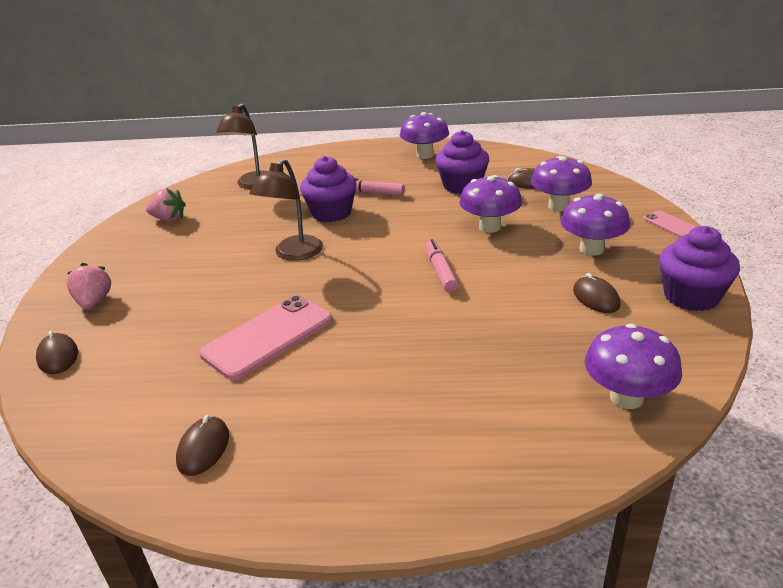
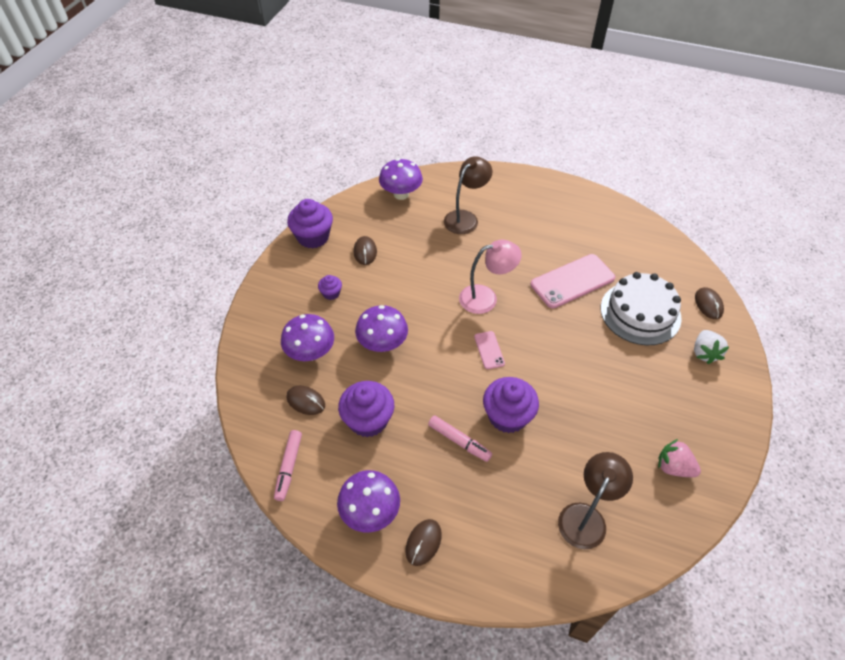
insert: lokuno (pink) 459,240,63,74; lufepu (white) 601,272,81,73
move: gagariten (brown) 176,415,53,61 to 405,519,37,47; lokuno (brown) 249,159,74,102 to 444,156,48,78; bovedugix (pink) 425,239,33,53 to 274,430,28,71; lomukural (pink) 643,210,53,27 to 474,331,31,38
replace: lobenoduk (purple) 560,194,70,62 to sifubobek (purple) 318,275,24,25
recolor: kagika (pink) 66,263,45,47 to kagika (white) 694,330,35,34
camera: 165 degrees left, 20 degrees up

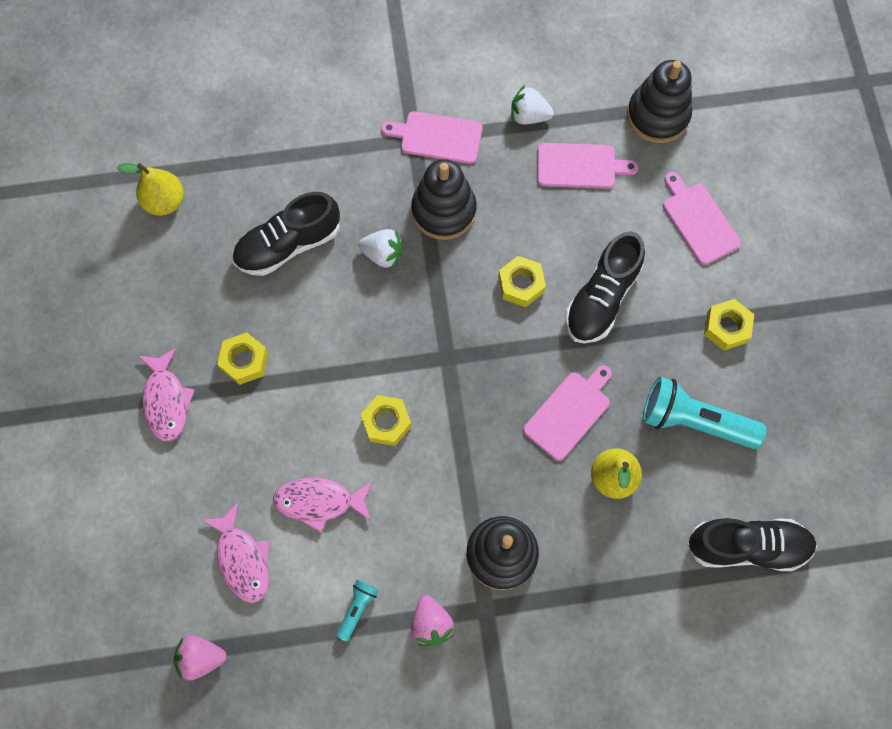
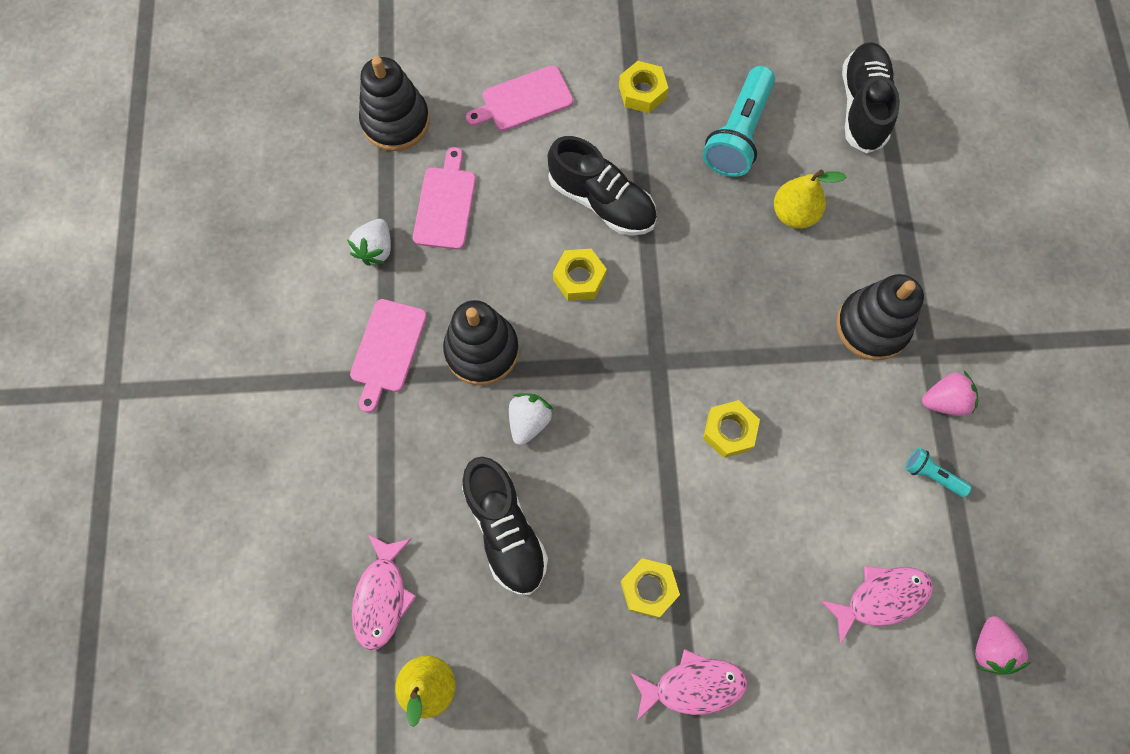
delete: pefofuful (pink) 523,365,89,96
move: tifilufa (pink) 273,477,99,55 to 352,534,65,116
camera: 85 degrees left, 0 degrees up

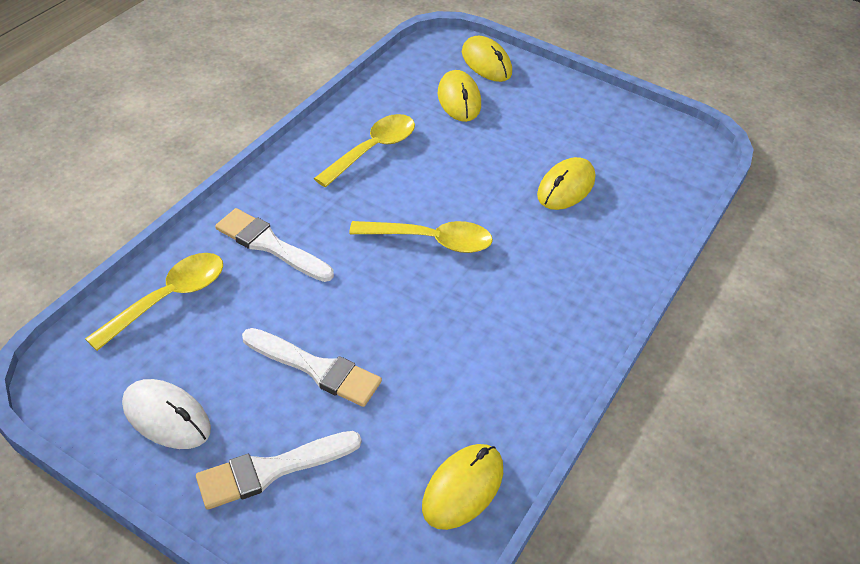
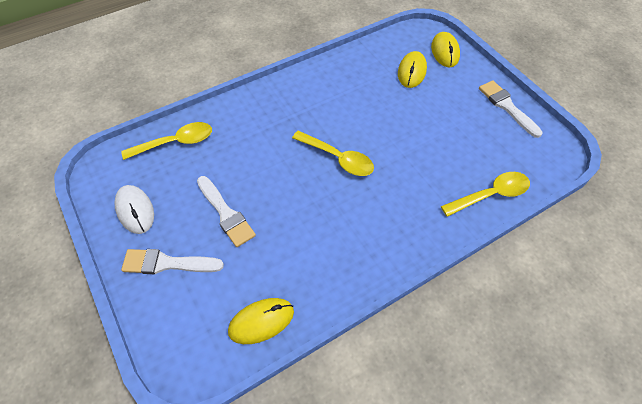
delete: gagariten (yellow) 537,157,58,53
move: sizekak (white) 215,208,119,74 to 479,80,63,58; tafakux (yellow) 314,114,101,73 to 441,172,89,45
camera: 30 degrees right, 10 degrees up

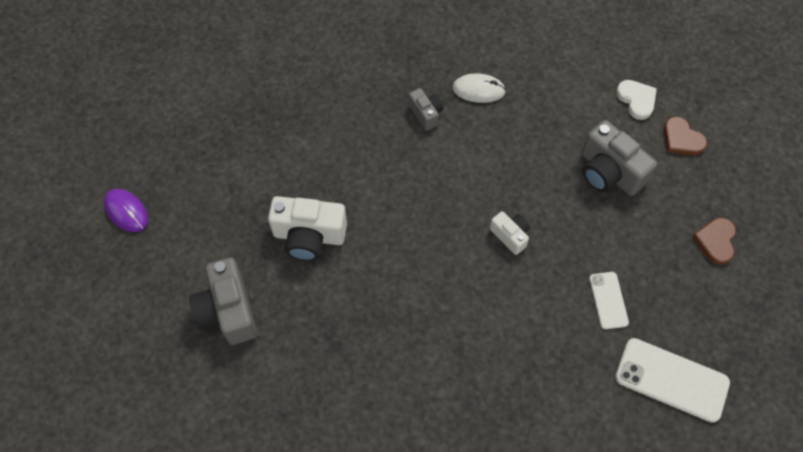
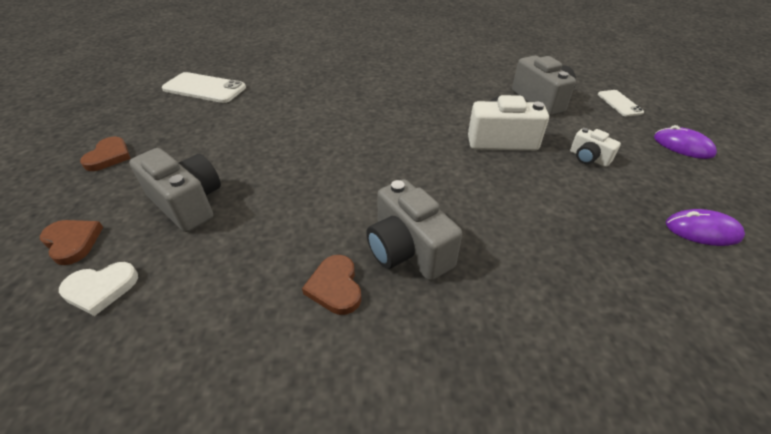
insert: gagariten (purple) 666,209,79,37
move: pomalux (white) 490,211,40,44 to 570,128,51,39; lomukural (white) 589,272,40,57 to 598,90,46,26
replace: gagariten (white) 452,73,54,30 to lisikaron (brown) 302,255,59,60
rotate: lisikaron (white) 616,80,41,40 = 59,262,79,54 75 degrees counterclockwise
resize: pomalux (grey) 409,88,34,43 = 366,179,96,102 x1.81
camera: 175 degrees right, 20 degrees down

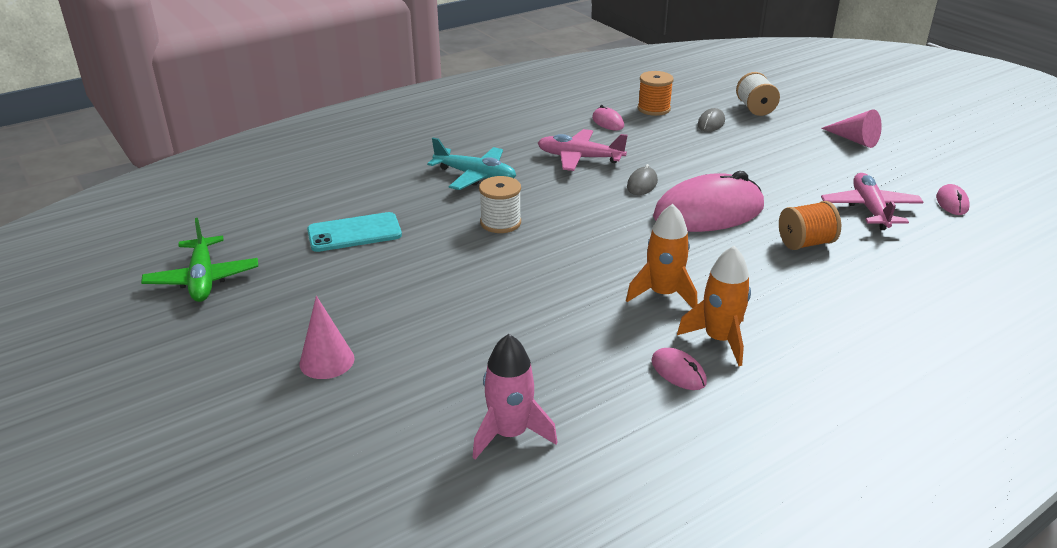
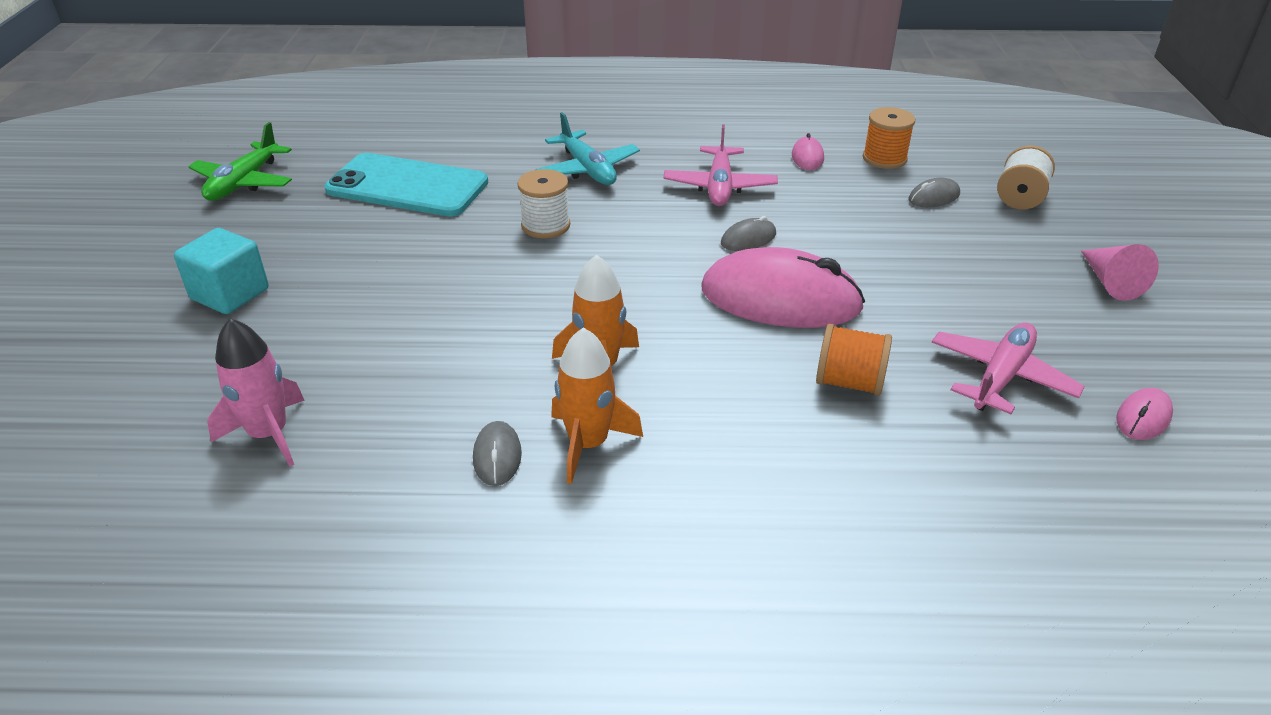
replace: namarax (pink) 299,296,55,83 to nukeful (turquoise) 174,228,95,86
recolor: gagariten (pink) 651,348,56,42 to gagariten (grey) 473,421,49,65
rotate: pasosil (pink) 538,129,90,42 = 663,124,115,82 135 degrees counterclockwise
resize: lomukural (turquoise) 307,212,95,40 = 324,153,164,63 x1.52
camera: 35 degrees right, 5 degrees up

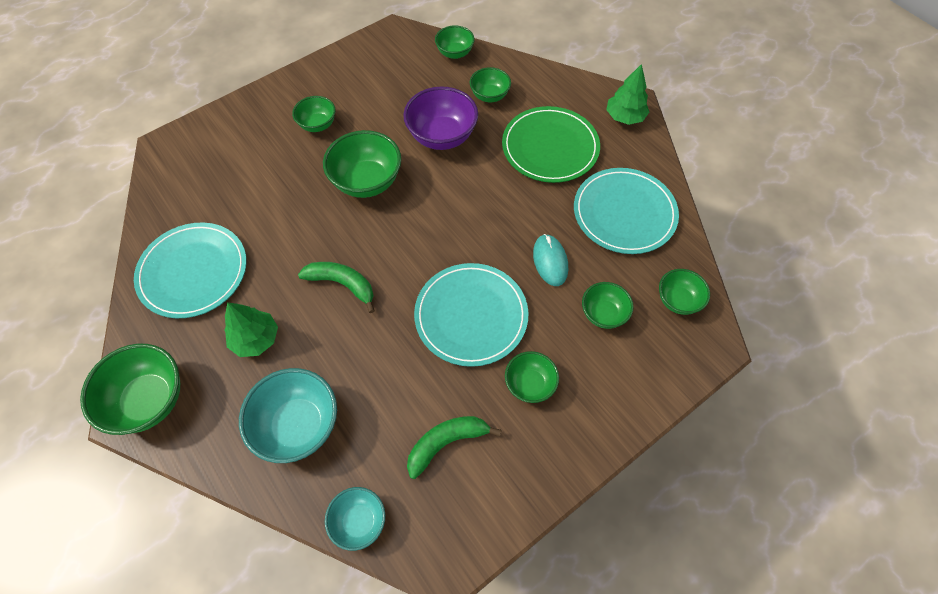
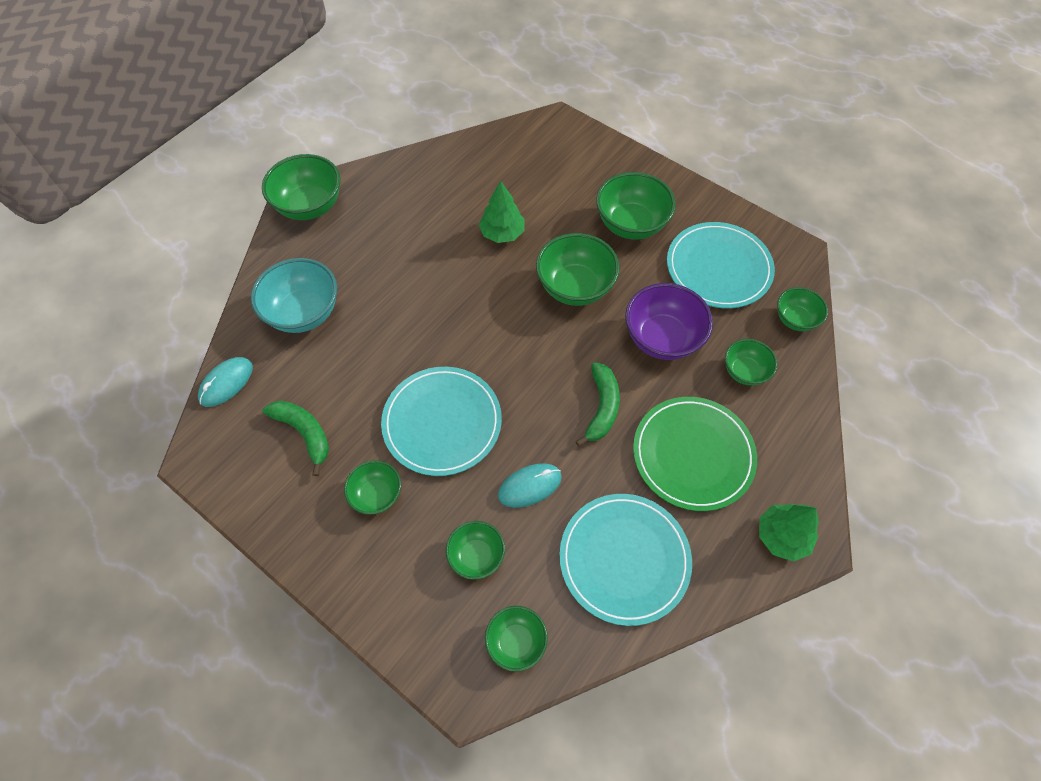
move: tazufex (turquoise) 134,223,113,95 to 667,222,108,87; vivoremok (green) 224,302,54,55 to 479,181,46,62; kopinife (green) 298,262,77,51 to 576,362,44,85
replace: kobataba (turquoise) 325,487,60,64 to gagariten (turquoise) 198,357,55,50
resize: kobataba (green) 292,96,43,36 = 596,172,80,67 x1.69
camera: 75 degrees right, 0 degrees up

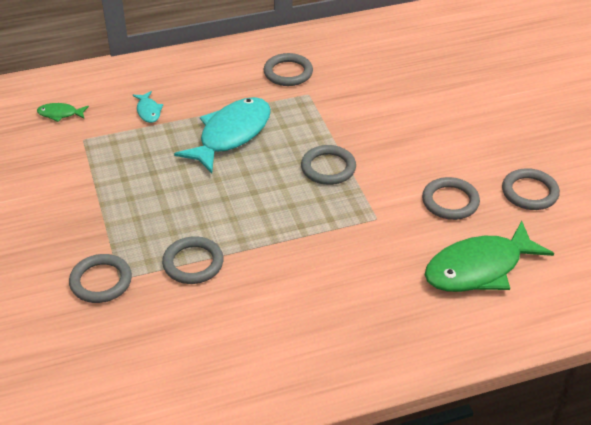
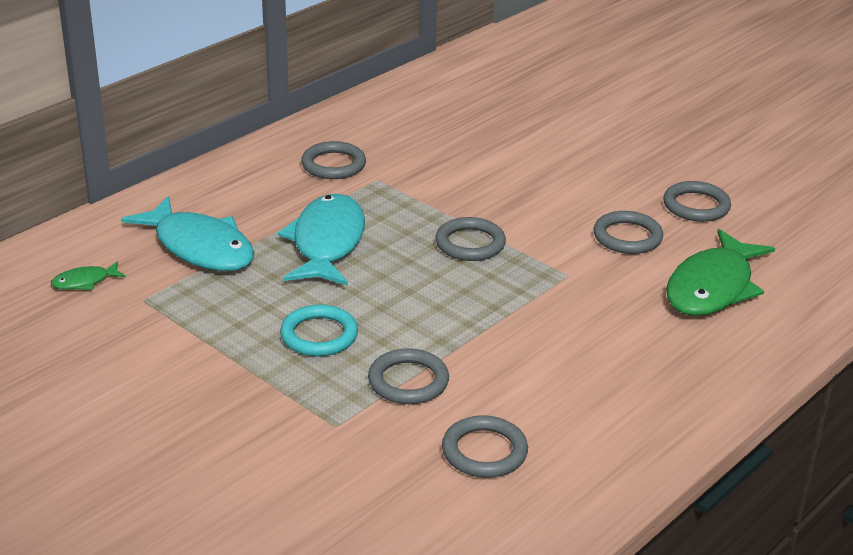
insert: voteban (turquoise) 280,304,78,52
move: voteban (grey) 69,254,63,49 to 442,415,86,63
resize: tifilufa (turquoise) 133,91,30,32 = 121,196,133,75 x2.26
camera: 30 degrees left, 10 degrees down

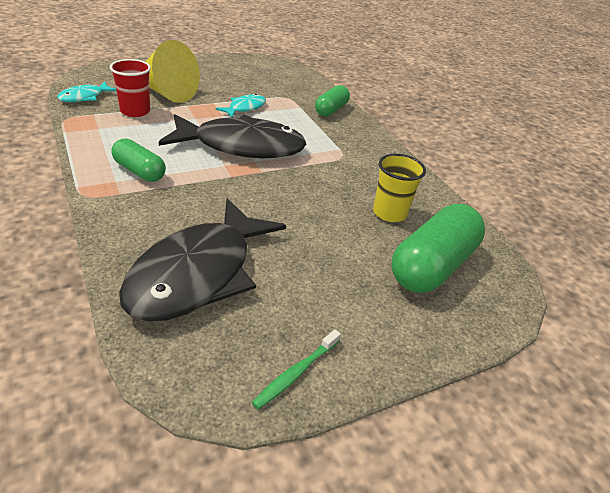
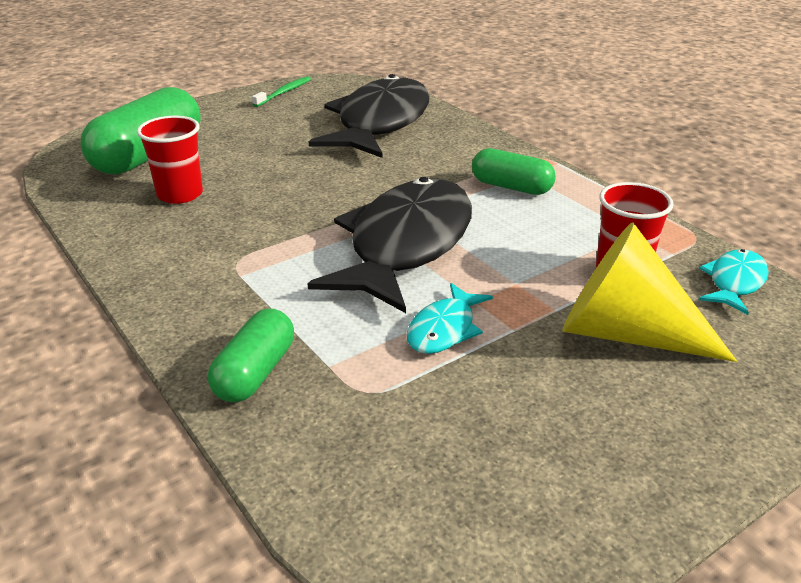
recolor: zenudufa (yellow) 373,154,53,68 to zenudufa (red) 137,116,66,88
rotate: tifilufa (black) 159,114,147,44 = 307,177,165,136 120 degrees clockwise
camera: 175 degrees right, 5 degrees down

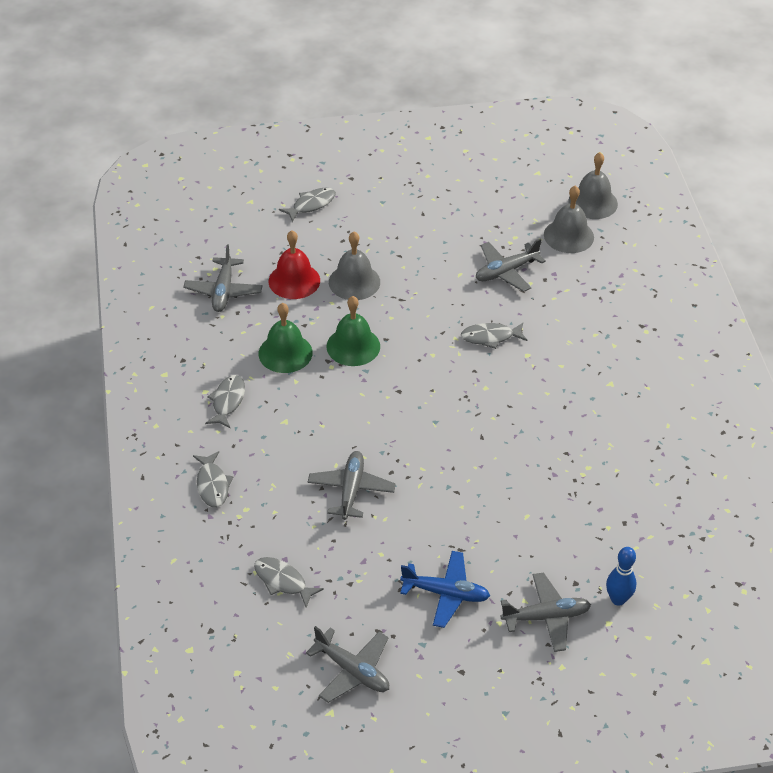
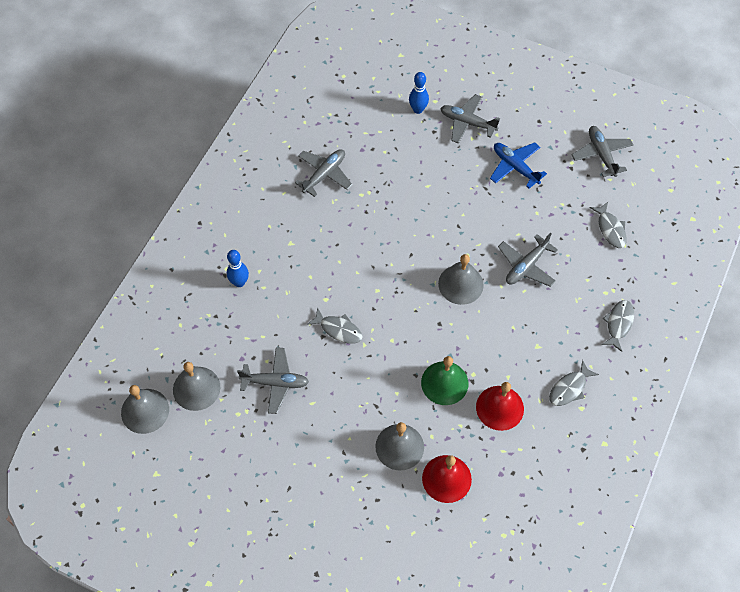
delete: tifilufa (grey) 279,187,57,35
insert: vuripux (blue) 227,250,22,37; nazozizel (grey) 438,254,46,51
move: pasosil (grey) 184,245,78,67 to 295,149,57,48
recolor: nazozizel (green) 259,303,54,70 to nazozizel (red) 476,382,48,49
camera: 145 degrees left, 15 degrees up

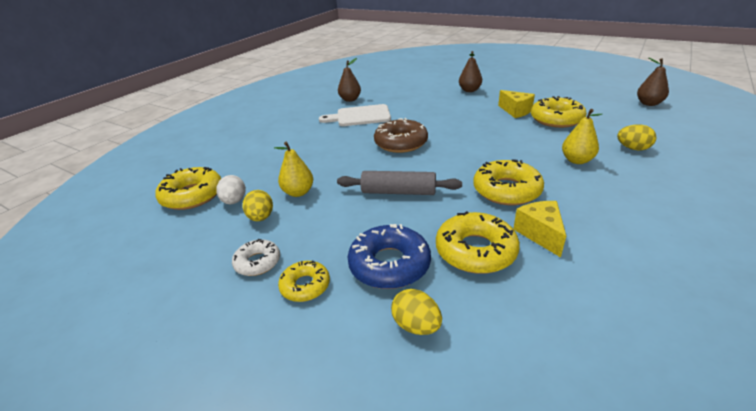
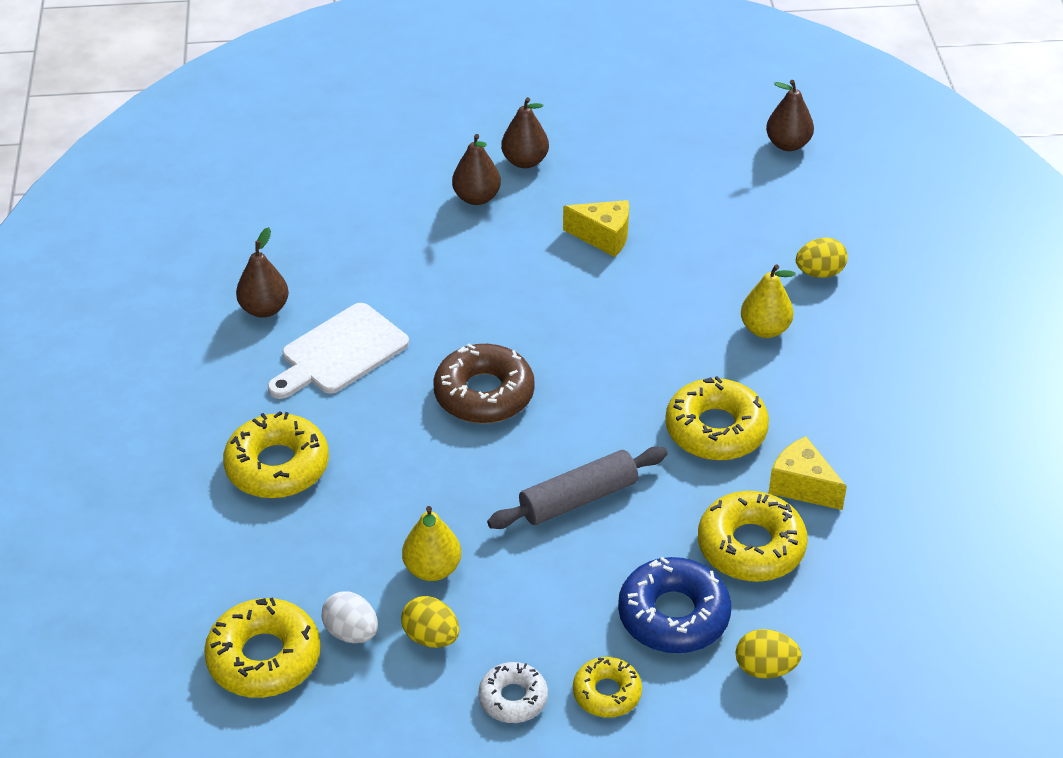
insert: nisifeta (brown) 501,97,48,71
move: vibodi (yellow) 531,96,56,32 to 223,411,106,87
camera: 40 degrees left, 10 degrees up

